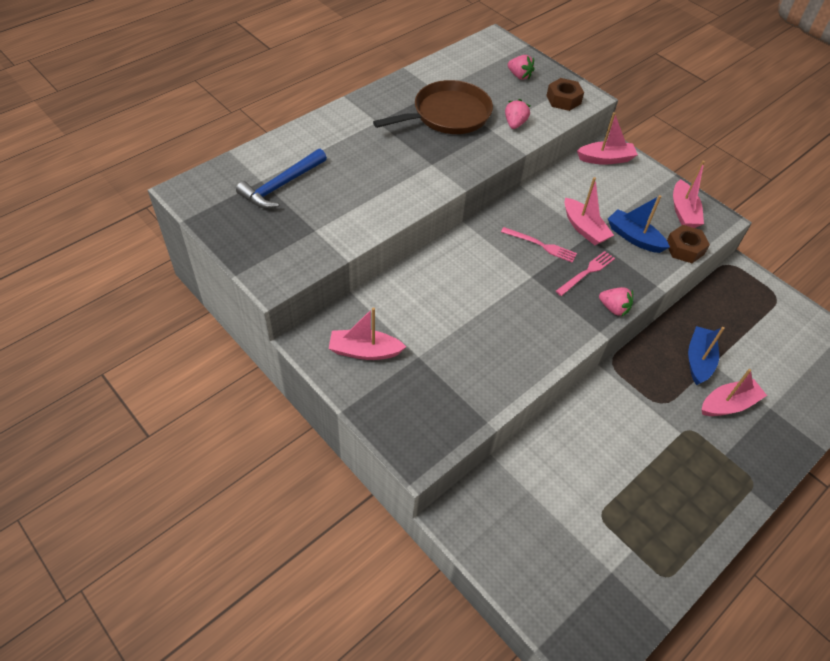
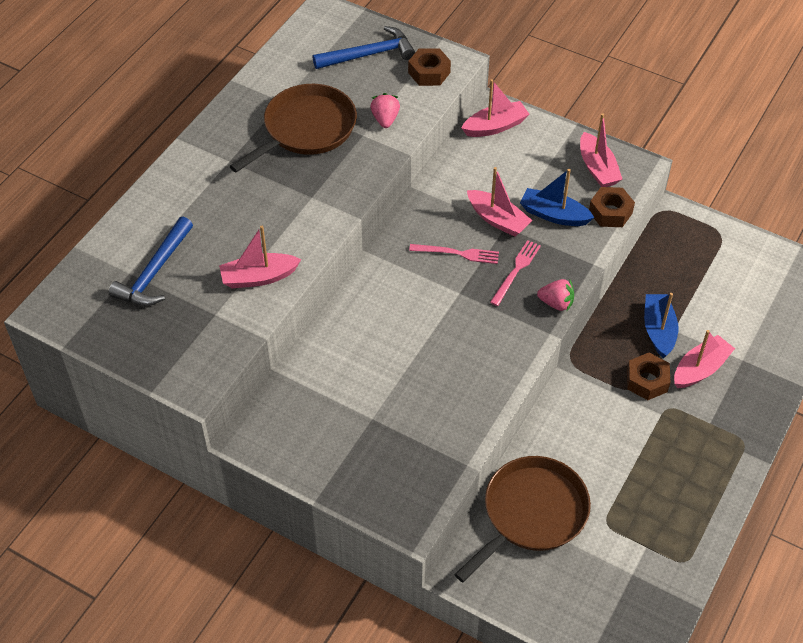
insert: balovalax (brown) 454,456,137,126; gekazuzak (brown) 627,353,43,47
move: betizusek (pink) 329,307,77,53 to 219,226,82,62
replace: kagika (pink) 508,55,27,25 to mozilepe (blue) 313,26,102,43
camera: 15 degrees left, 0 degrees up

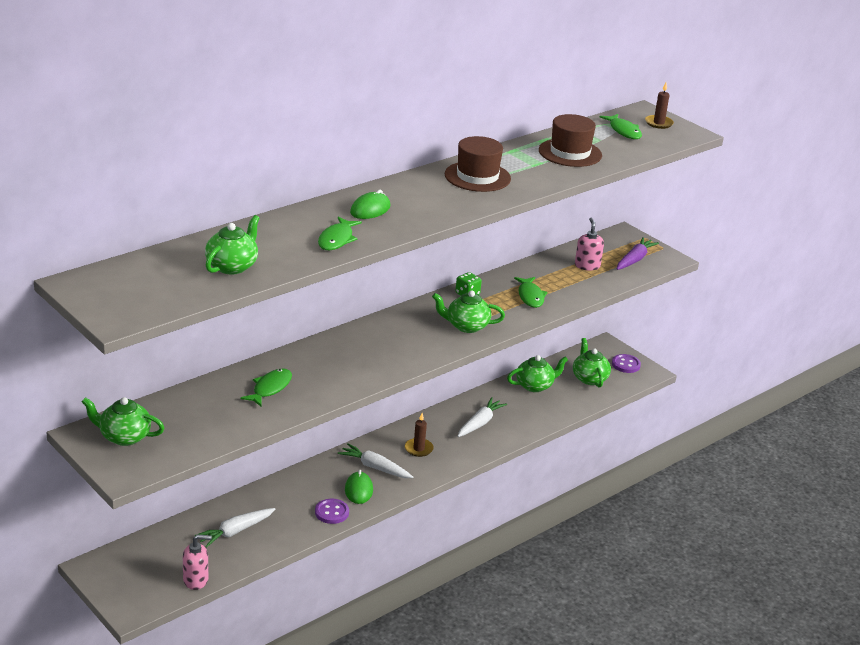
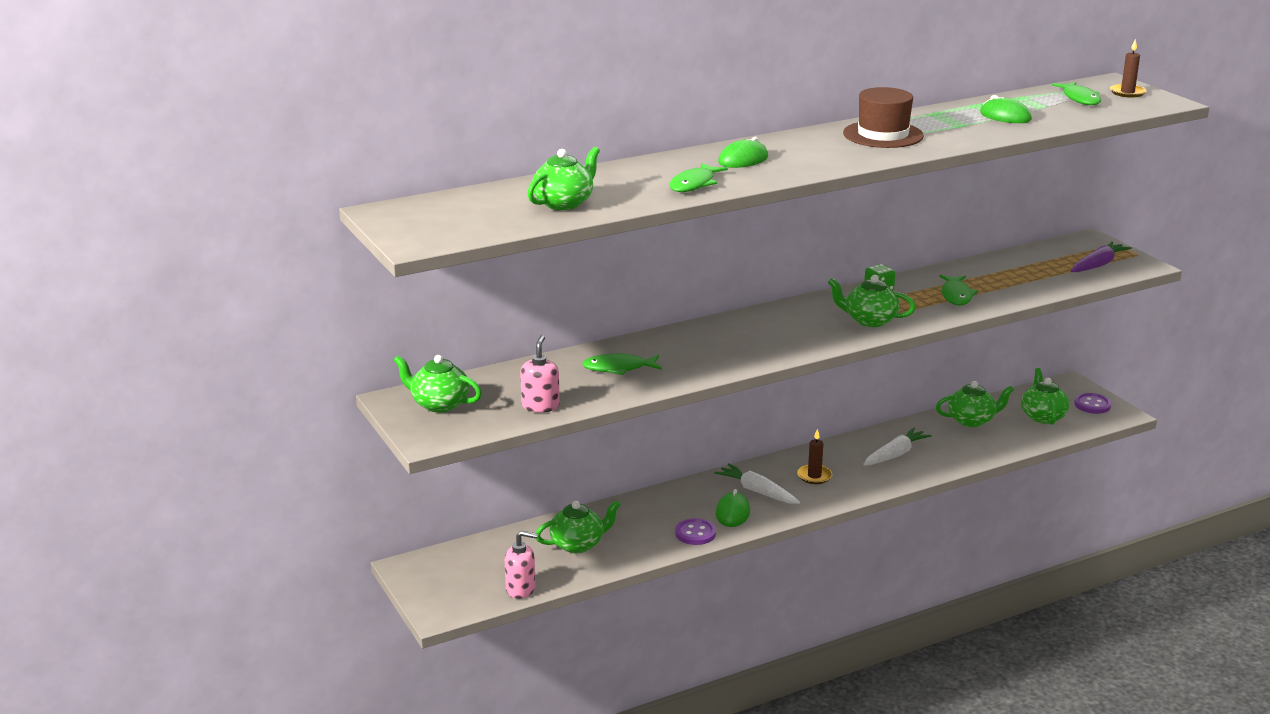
move: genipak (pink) 575,218,29,52 to 520,335,40,77
replace: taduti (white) 195,508,80,40 to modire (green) 536,500,85,53; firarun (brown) 539,114,63,53 to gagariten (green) 980,95,52,28
rotate: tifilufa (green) 240,369,52,38 = 582,354,80,21 135 degrees counterclockwise
camera: 15 degrees right, 5 degrees down

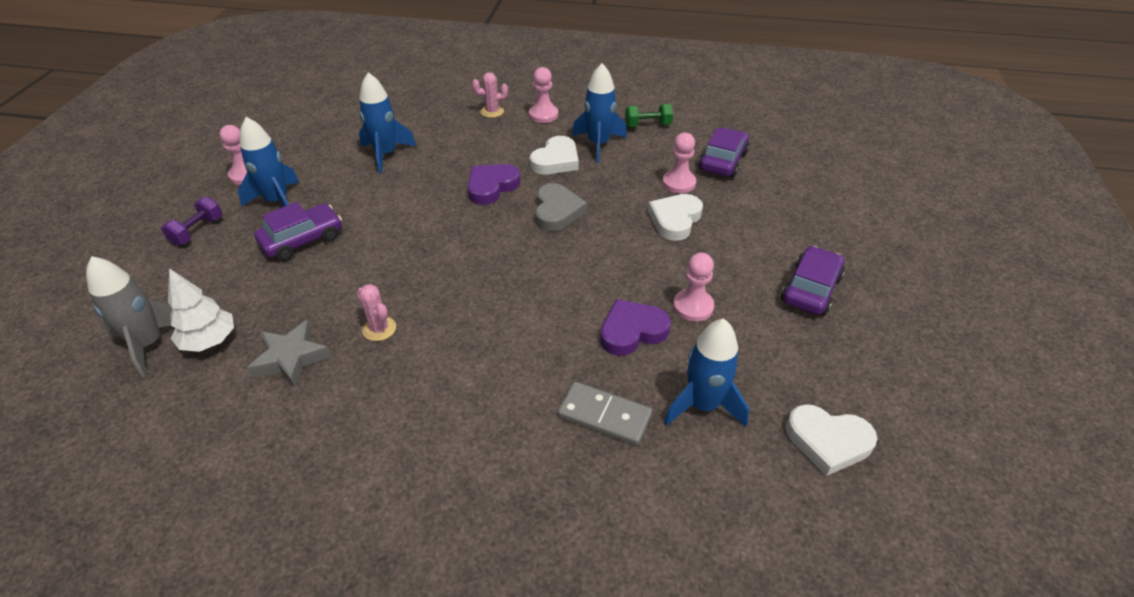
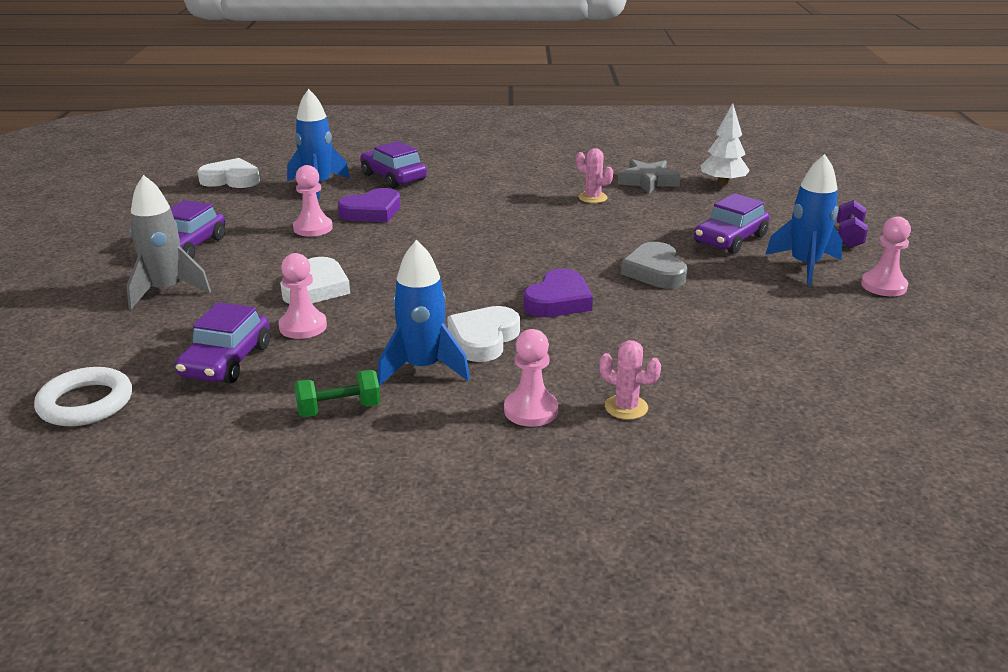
delete: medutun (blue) 359,72,57,101
insert: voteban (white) 34,367,98,59
move: medutun (grey) 86,256,86,121 to 127,175,84,134; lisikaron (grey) 535,183,52,48 to 621,242,66,46
replace: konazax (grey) 558,382,94,64 to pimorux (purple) 360,141,67,47
rotate: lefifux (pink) 472,72,36,46 = 599,340,62,80 45 degrees clockwise
camera: 170 degrees right, 15 degrees down

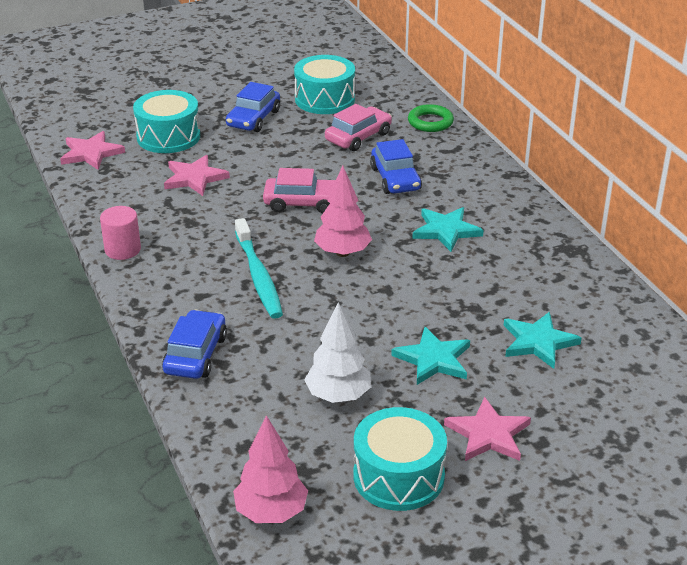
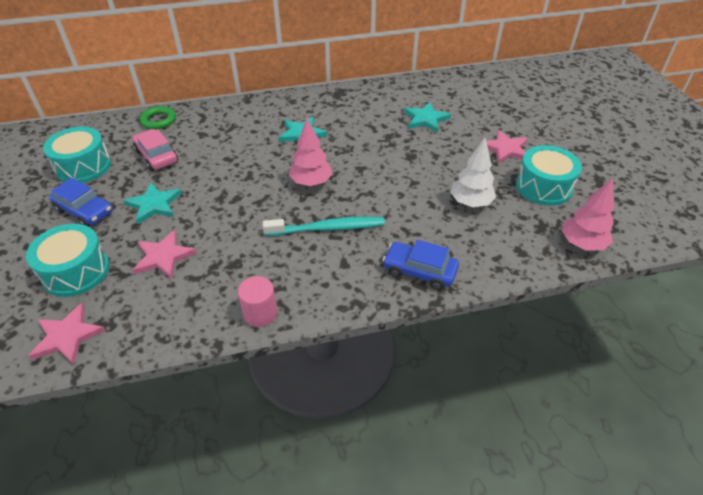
delete: pimorux (pink) 263,168,73,45; pimorux (blue) 370,139,52,55
move: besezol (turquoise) 391,327,79,58 to 123,183,59,41
camera: 80 degrees left, 10 degrees up

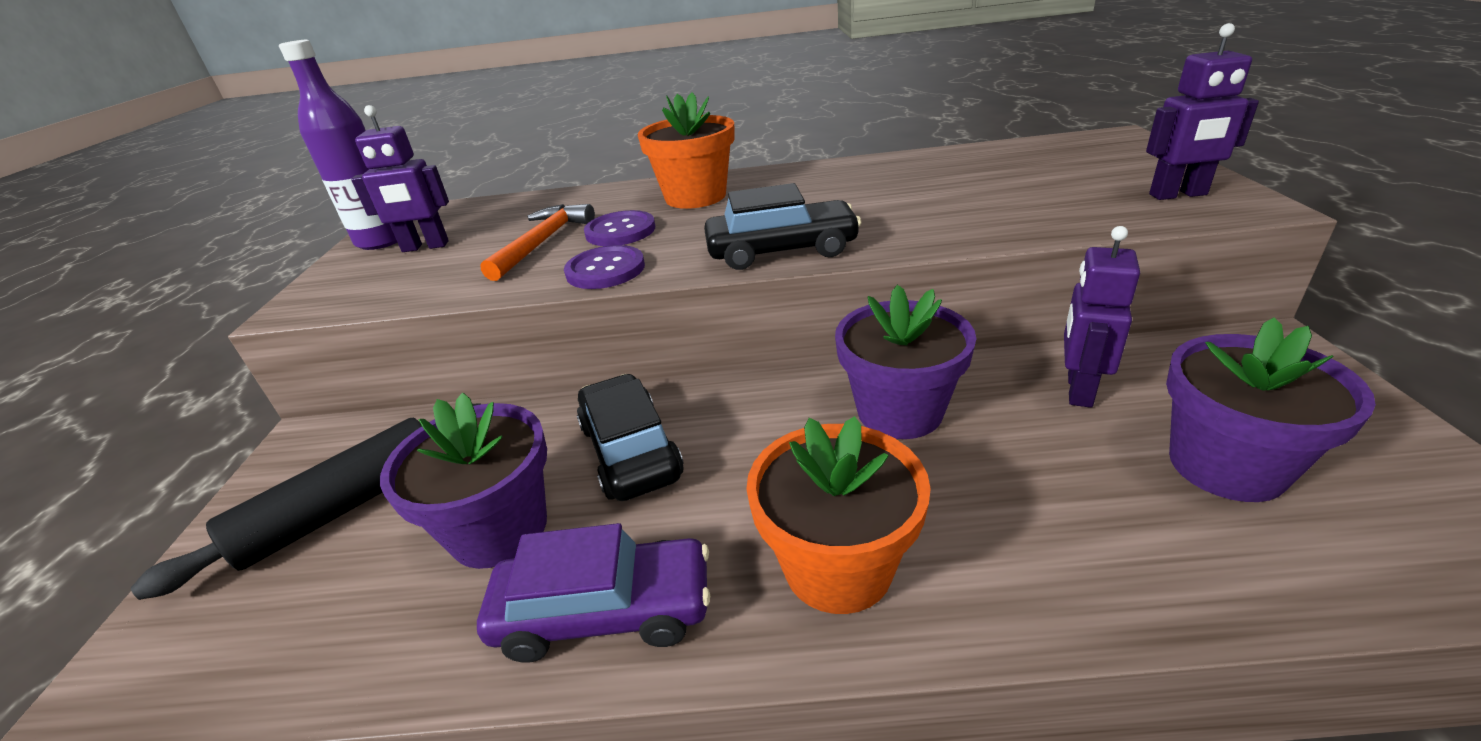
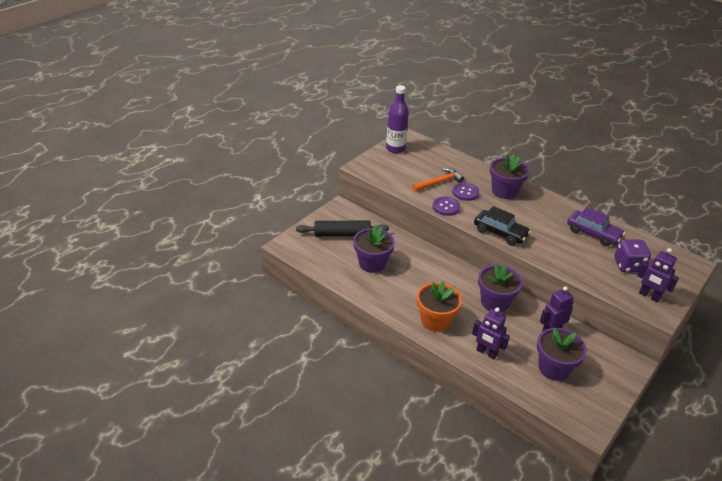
delete: pimorux (black) 577,374,107,127
insert: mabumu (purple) 615,239,36,34
move: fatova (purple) 351,105,98,147 to 472,307,38,52; pimorux (purple) 477,523,233,139 to 567,207,58,39
recolor: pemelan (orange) 638,92,97,117 to pemelan (purple) 490,154,39,45
camera: 35 degrees right, 5 degrees up

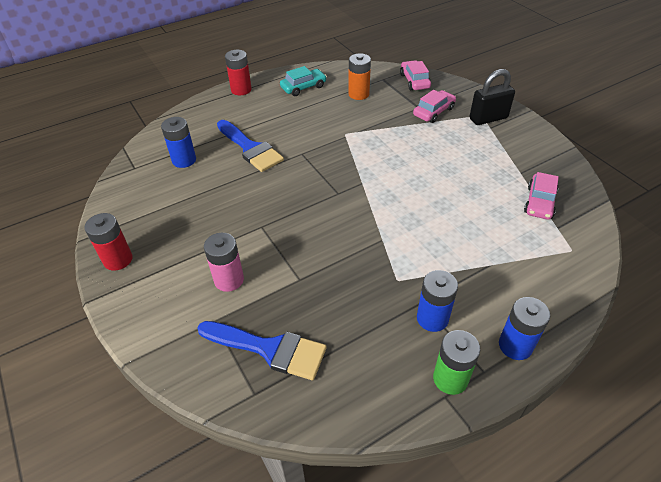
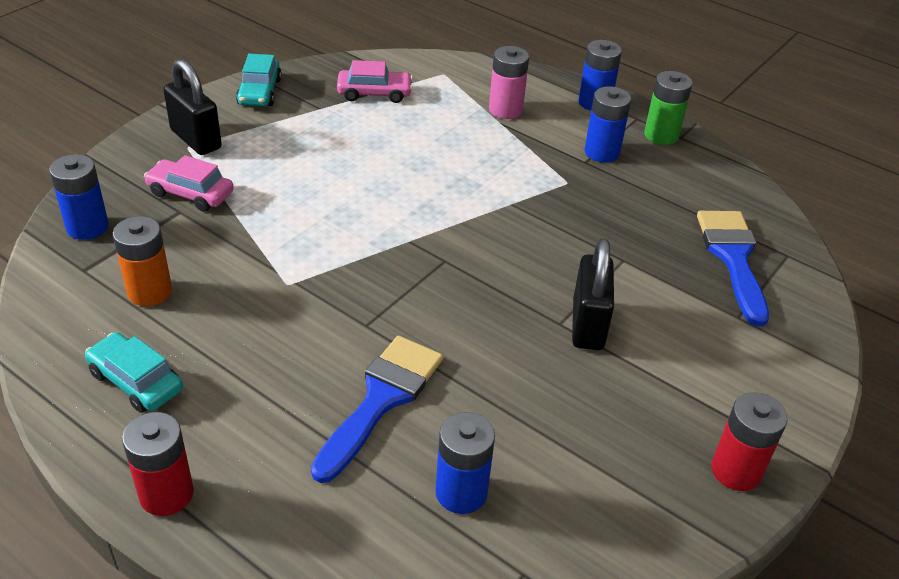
insert: pimorux (turquoise) 236,54,46,53; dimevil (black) 572,238,42,112
move: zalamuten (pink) 204,233,40,59 to 489,46,40,73
replace: pimorux (pink) 400,60,31,30 to zalamuten (blue) 49,154,60,86
camera: 115 degrees left, 5 degrees down

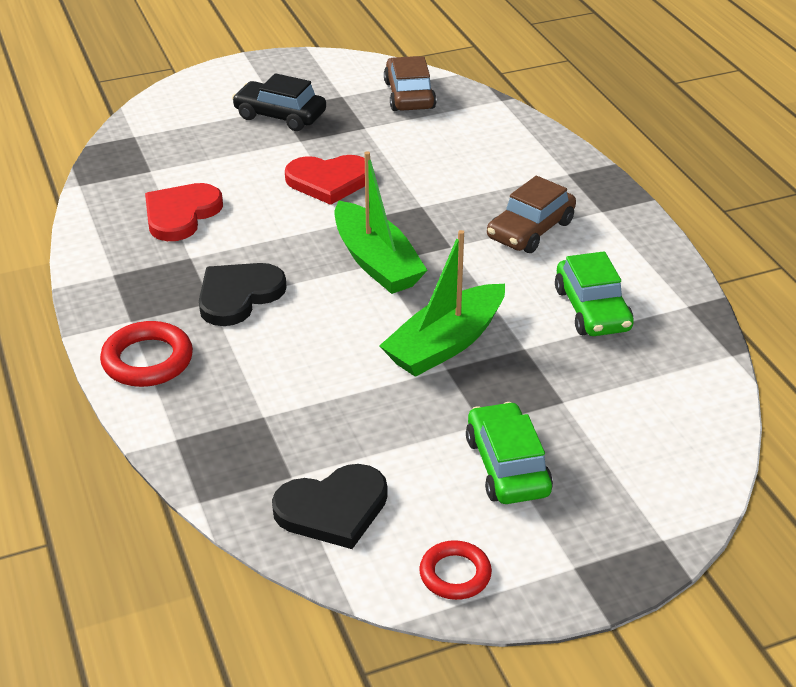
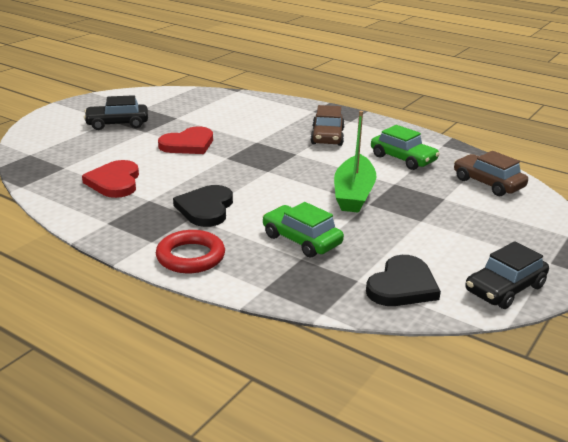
delete: betizusek (green) 335,151,93,143
move: pimorux (brown) 384,56,52,55 to 454,151,74,45; pimorux (green) 466,402,87,102 to 263,202,81,56
replace: voteban (red) 419,540,73,60 to pimorux (black) 465,241,84,68
camera: 35 degrees left, 10 degrees down

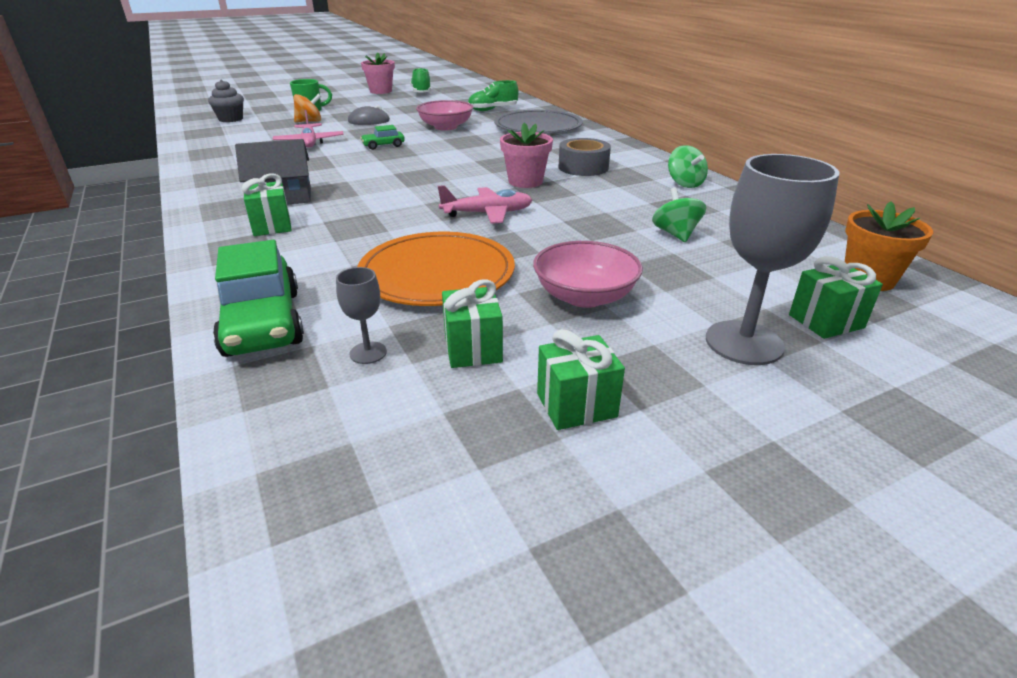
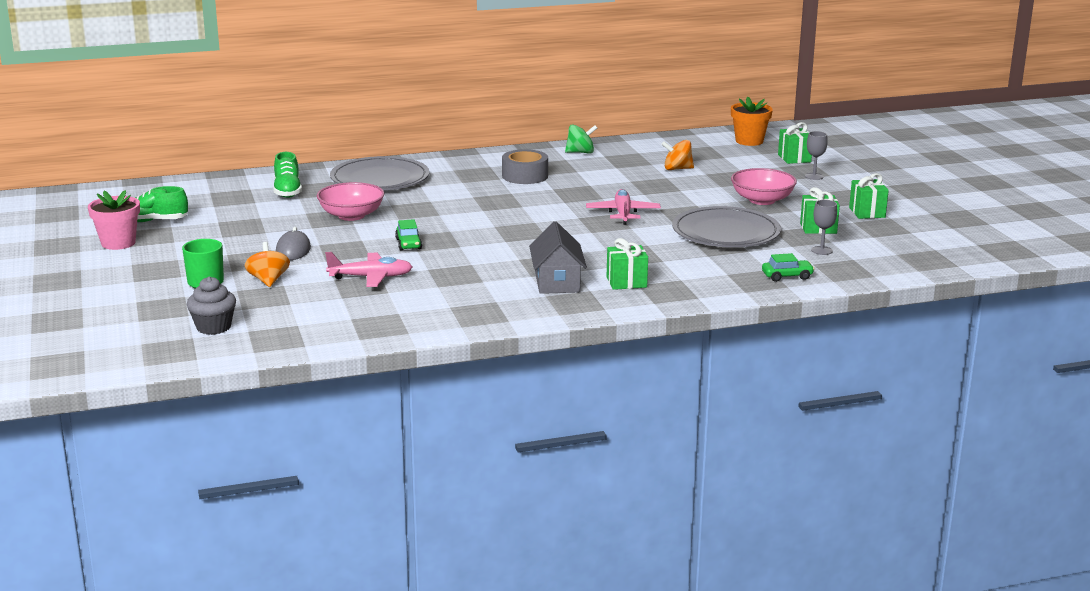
delete: pemelan (pink) 500,123,53,65
recolor: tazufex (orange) 357,232,158,74 to tazufex (grey) 672,206,109,41; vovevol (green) 652,187,54,55 to vovevol (orange) 661,140,33,30
resize: pimorux (green) 213,240,91,117 = 762,253,53,29 x0.49; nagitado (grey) 706,154,134,211 = 805,131,23,49 x0.48
camera: 80 degrees left, 10 degrees down

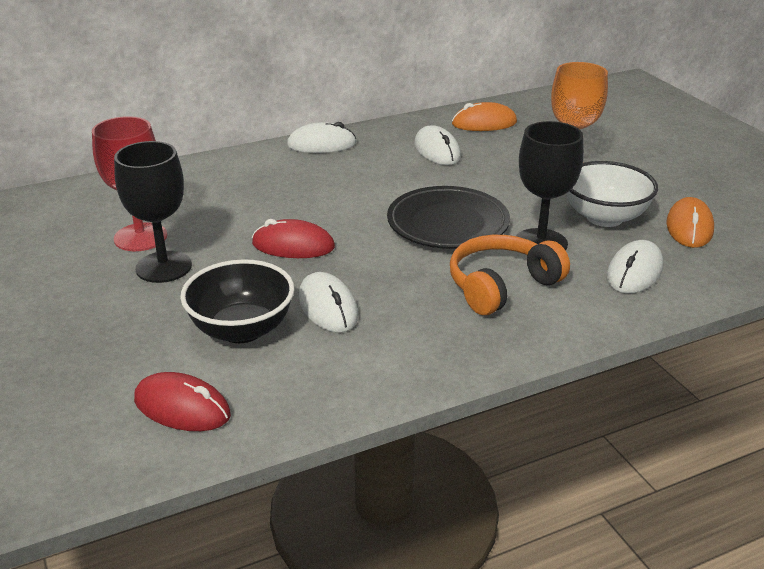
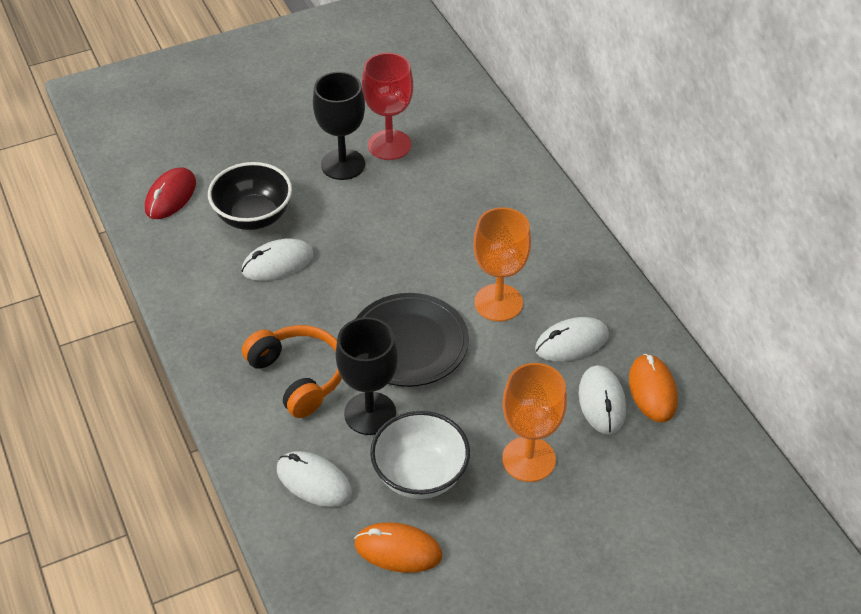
delete: gagariten (red) 252,219,83,39
insert: nagitado (orange) 473,207,58,115
move: gagariten (white) 287,122,70,31 to 579,365,47,69
camera: 90 degrees right, 15 degrees up

